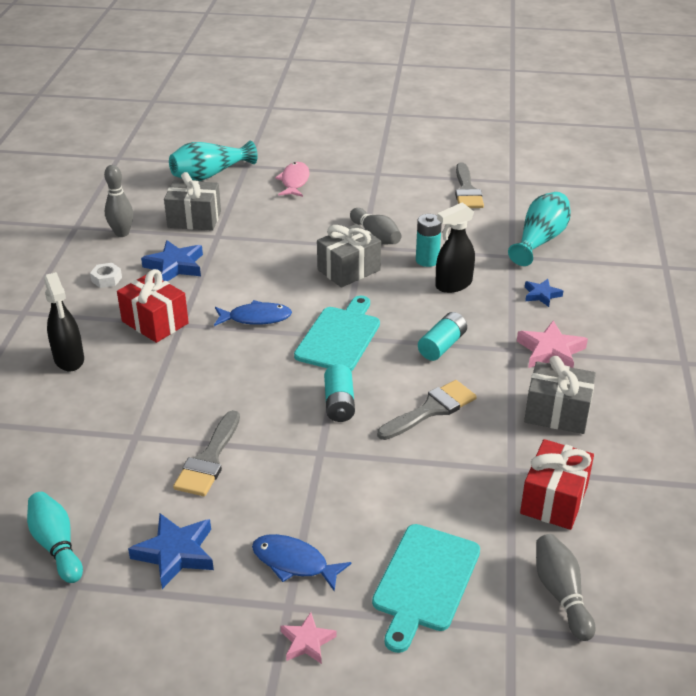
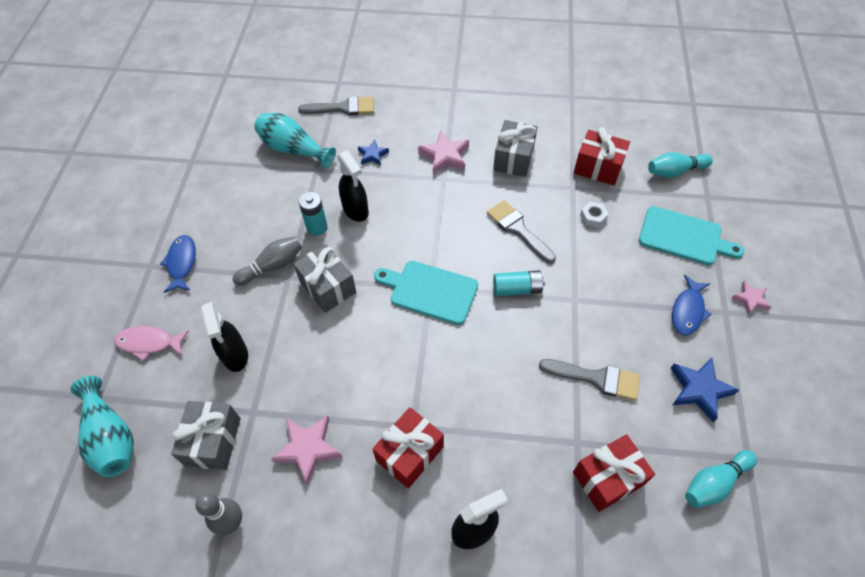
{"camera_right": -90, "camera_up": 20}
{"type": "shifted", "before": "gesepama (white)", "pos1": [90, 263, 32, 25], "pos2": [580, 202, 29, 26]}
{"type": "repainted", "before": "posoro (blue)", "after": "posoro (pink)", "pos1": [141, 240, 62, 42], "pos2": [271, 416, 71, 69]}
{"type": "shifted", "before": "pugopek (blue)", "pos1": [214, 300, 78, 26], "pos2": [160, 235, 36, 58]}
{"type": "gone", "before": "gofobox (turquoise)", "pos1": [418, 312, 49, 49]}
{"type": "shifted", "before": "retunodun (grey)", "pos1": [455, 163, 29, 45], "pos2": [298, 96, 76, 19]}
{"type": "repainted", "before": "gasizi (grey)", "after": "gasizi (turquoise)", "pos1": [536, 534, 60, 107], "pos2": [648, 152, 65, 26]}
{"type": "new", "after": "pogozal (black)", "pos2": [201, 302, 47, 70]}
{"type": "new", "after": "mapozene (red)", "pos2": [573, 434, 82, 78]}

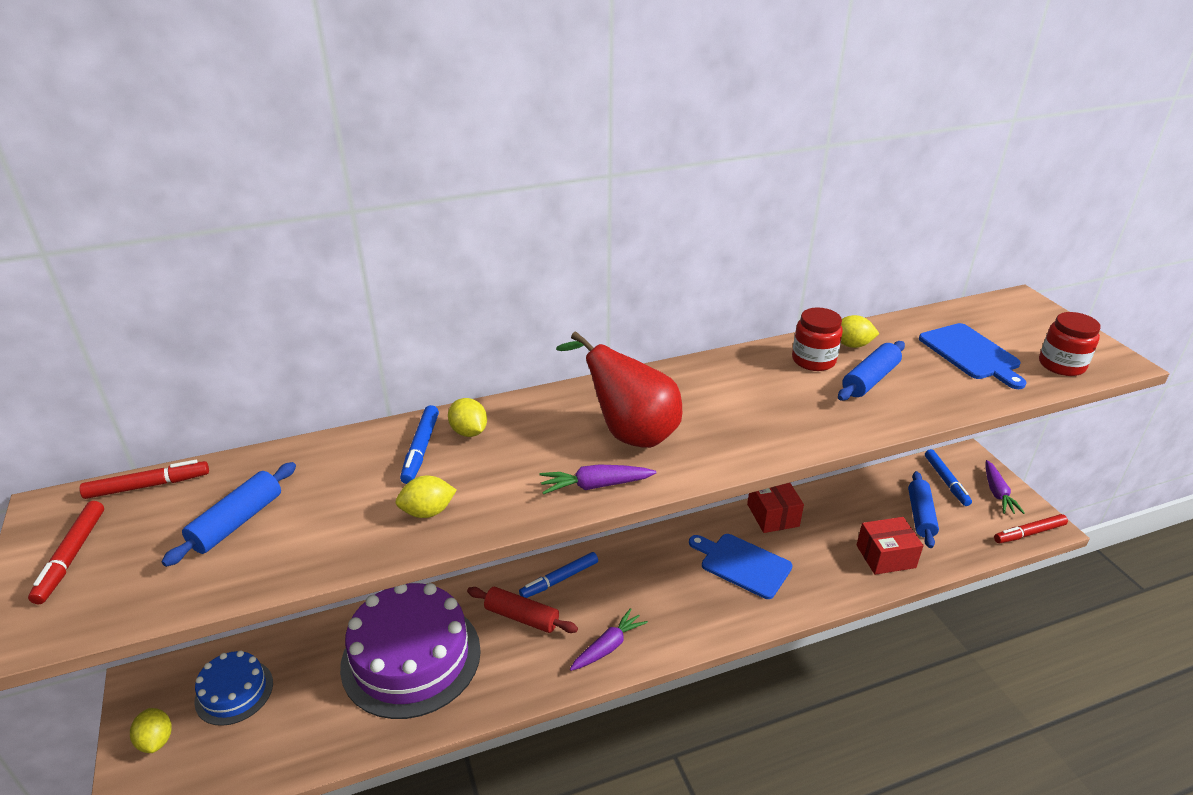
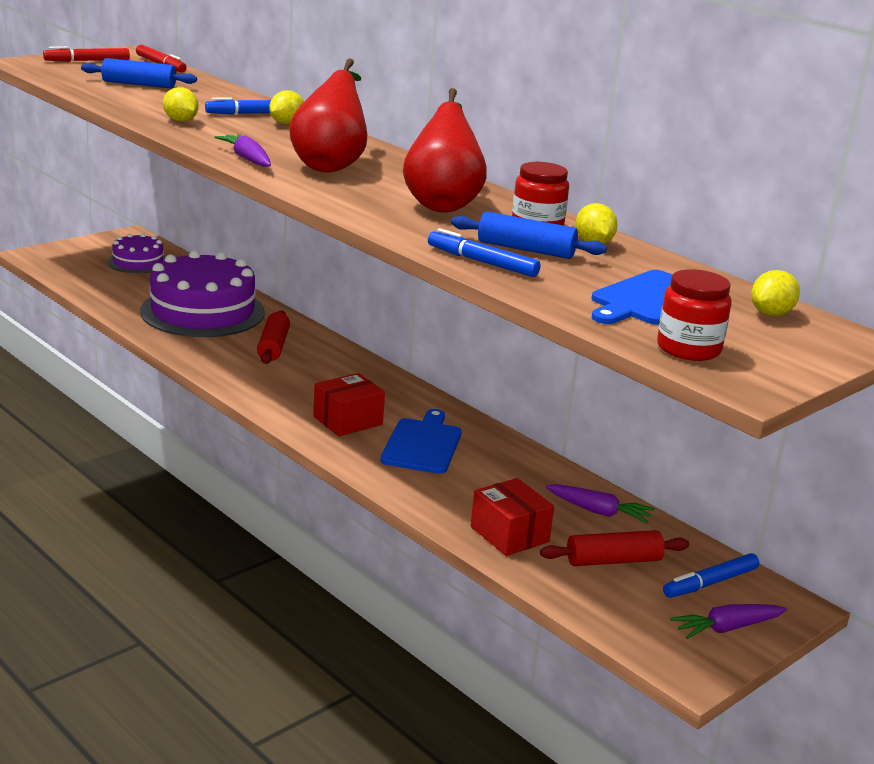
{"camera_right": 65, "camera_up": -10}
{"type": "shifted", "before": "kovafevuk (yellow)", "pos1": [130, 708, 42, 45], "pos2": [751, 270, 49, 46]}
{"type": "repainted", "before": "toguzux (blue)", "after": "toguzux (purple)", "pos1": [194, 650, 79, 76], "pos2": [108, 233, 57, 41]}
{"type": "shifted", "before": "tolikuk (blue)", "pos1": [519, 552, 79, 46], "pos2": [428, 228, 112, 49]}
{"type": "shifted", "before": "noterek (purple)", "pos1": [570, 608, 78, 63], "pos2": [545, 484, 110, 39]}
{"type": "shifted", "before": "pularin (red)", "pos1": [747, 483, 57, 50], "pos2": [313, 373, 72, 63]}
{"type": "repainted", "before": "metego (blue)", "after": "metego (red)", "pos1": [908, 471, 31, 77], "pos2": [540, 530, 150, 36]}
{"type": "gone", "before": "tolikuk (red)", "pos1": [994, 514, 74, 29]}
{"type": "new", "after": "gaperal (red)", "pos2": [403, 88, 84, 125]}

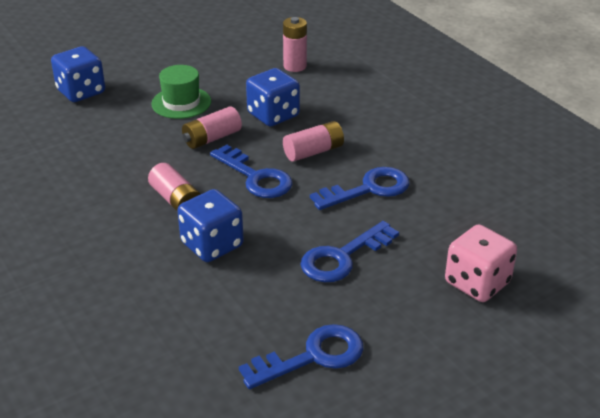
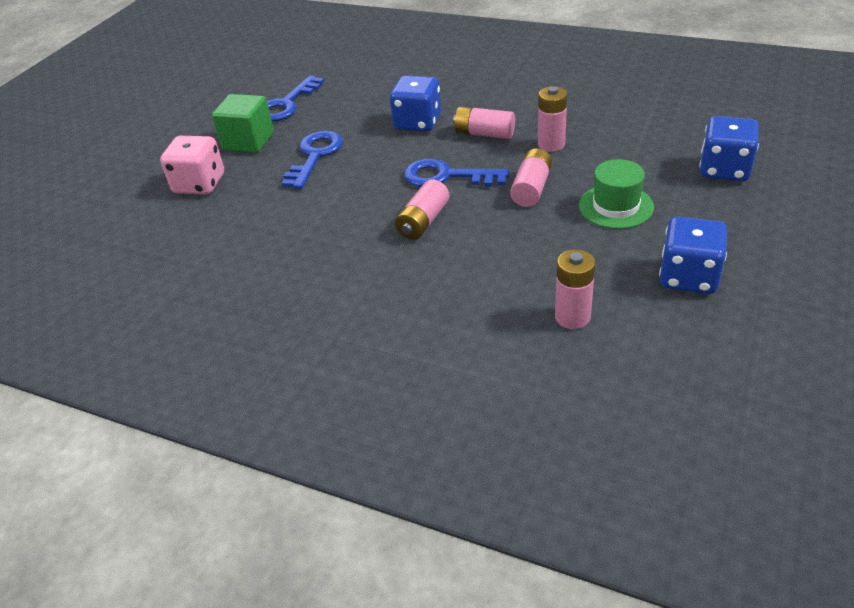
{"camera_right": 150, "camera_up": 5}
{"type": "shifted", "before": "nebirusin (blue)", "pos1": [246, 68, 54, 58], "pos2": [659, 217, 68, 77]}
{"type": "gone", "before": "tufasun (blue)", "pos1": [310, 167, 100, 43]}
{"type": "new", "after": "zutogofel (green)", "pos2": [212, 94, 62, 59]}
{"type": "new", "after": "gofobox (pink)", "pos2": [538, 86, 29, 66]}

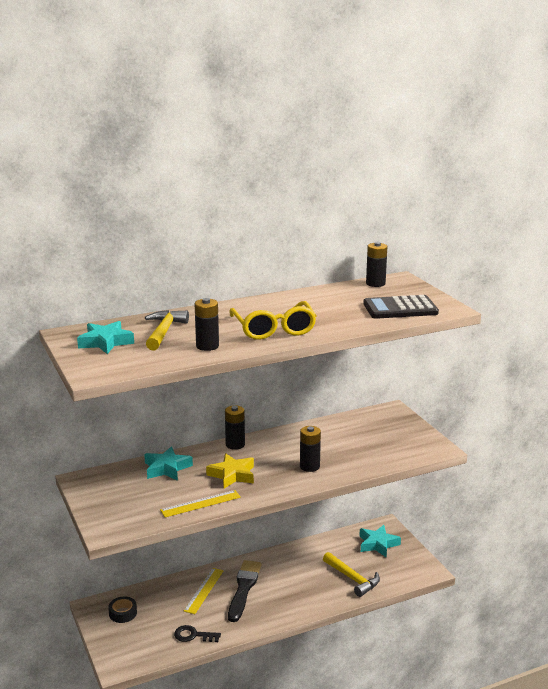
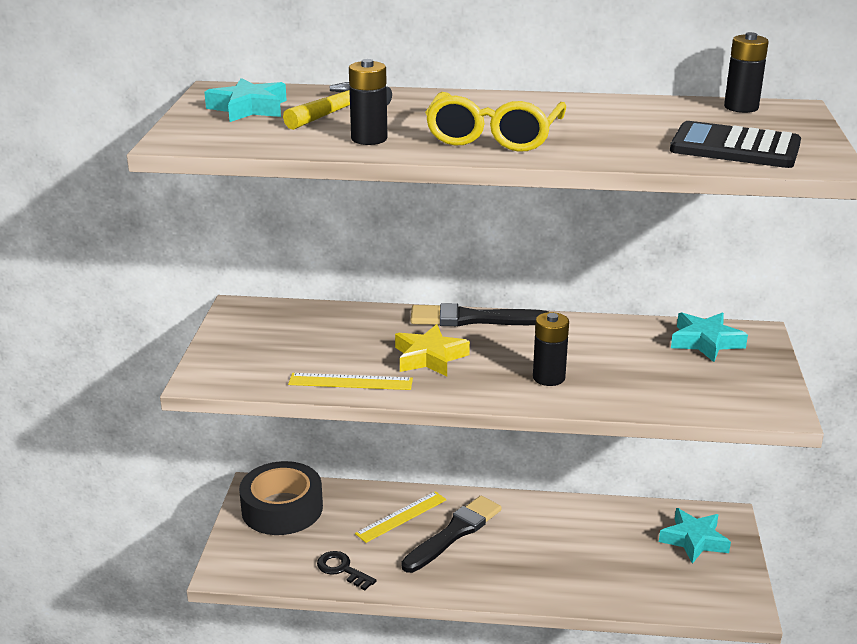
{"camera_right": 30, "camera_up": 5}
{"type": "scaled", "before": "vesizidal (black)", "pos1": [108, 596, 29, 27], "pos2": [239, 461, 84, 74], "scale": 2.09}
{"type": "shifted", "before": "posoro (turquoise)", "pos1": [144, 446, 49, 35], "pos2": [671, 313, 77, 49]}
{"type": "swapped", "before": "gofobox (black)", "after": "retunodun (black)", "pos1": [225, 405, 20, 45], "pos2": [411, 303, 137, 24]}
{"type": "gone", "before": "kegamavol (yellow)", "pos1": [323, 552, 57, 45]}

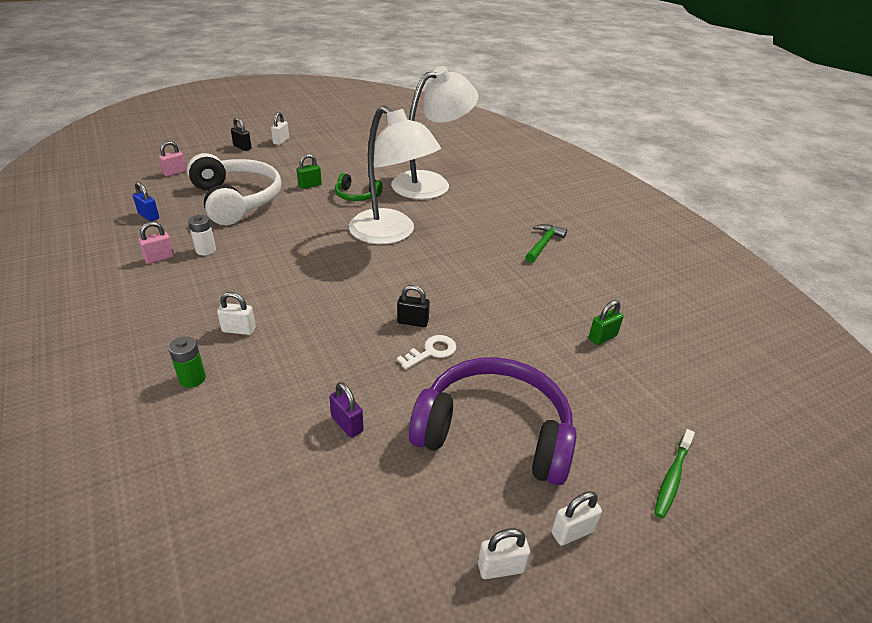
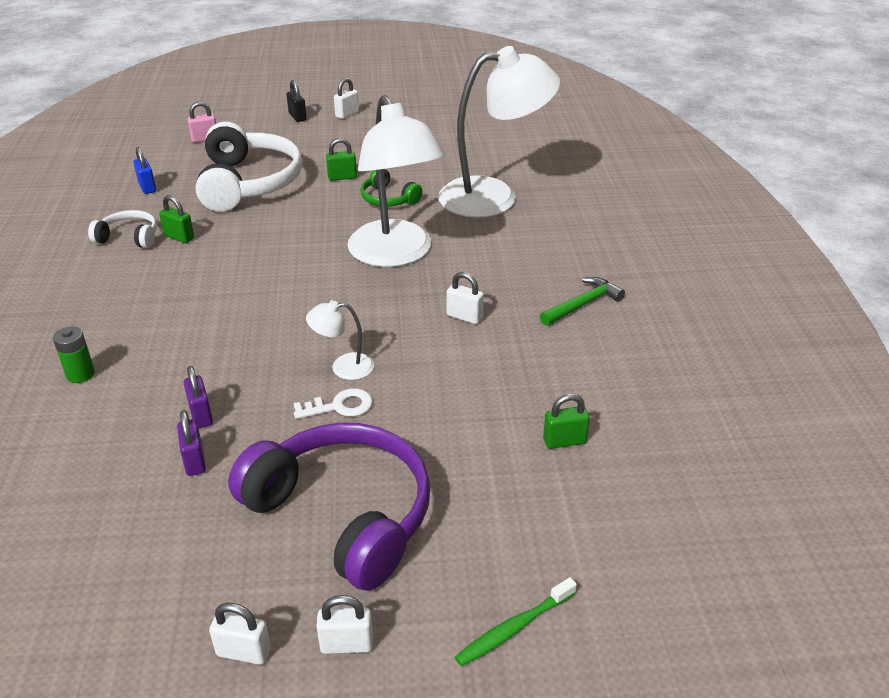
{"camera_right": 25, "camera_up": 0}
{"type": "swapped", "before": "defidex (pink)", "after": "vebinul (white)", "pos1": [138, 222, 36, 42], "pos2": [88, 210, 69, 38]}
{"type": "swapped", "before": "gofobox (white)", "after": "defidex (green)", "pos1": [188, 215, 28, 40], "pos2": [159, 195, 35, 48]}
{"type": "shifted", "before": "defidex (white)", "pos1": [217, 292, 39, 43], "pos2": [447, 272, 37, 52]}
{"type": "swapped", "before": "defidex (black)", "after": "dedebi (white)", "pos1": [397, 285, 33, 42], "pos2": [306, 300, 68, 80]}
{"type": "new", "after": "defidex (purple)", "pos2": [183, 366, 30, 62]}

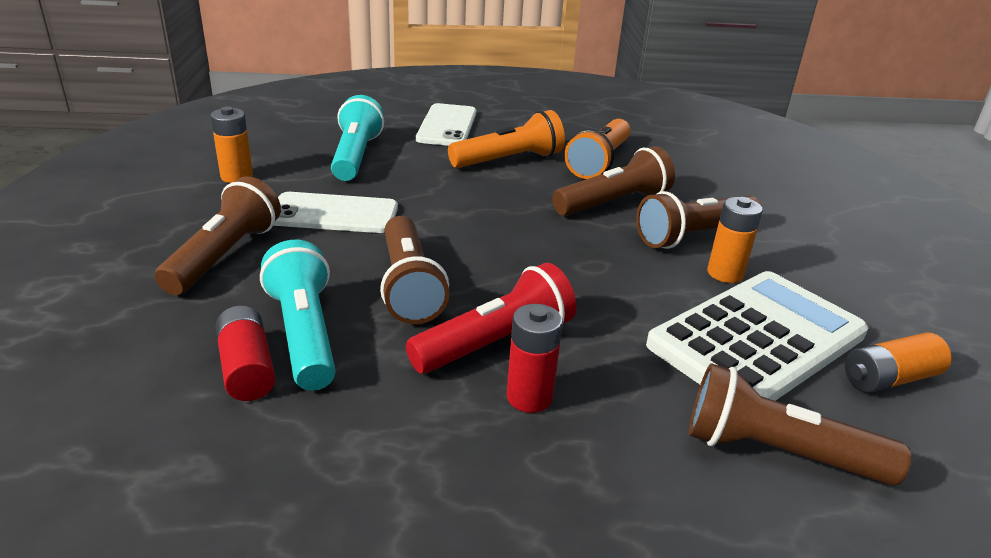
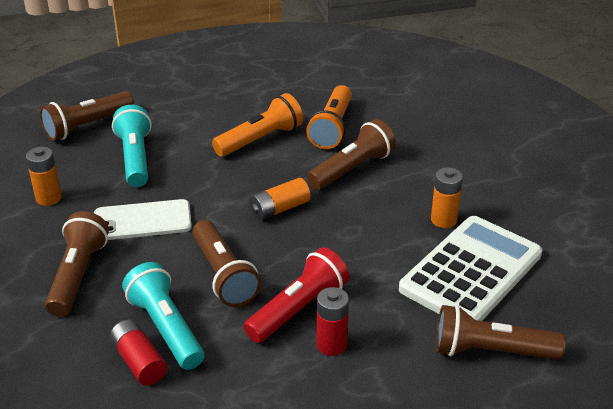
{"camera_right": -10, "camera_up": 5}
{"type": "gone", "before": "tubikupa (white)", "pos1": [416, 103, 60, 43]}
{"type": "shifted", "before": "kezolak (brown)", "pos1": [636, 191, 126, 58], "pos2": [40, 91, 94, 50]}
{"type": "shifted", "before": "gofobox (orange)", "pos1": [845, 332, 107, 61], "pos2": [250, 178, 61, 42]}

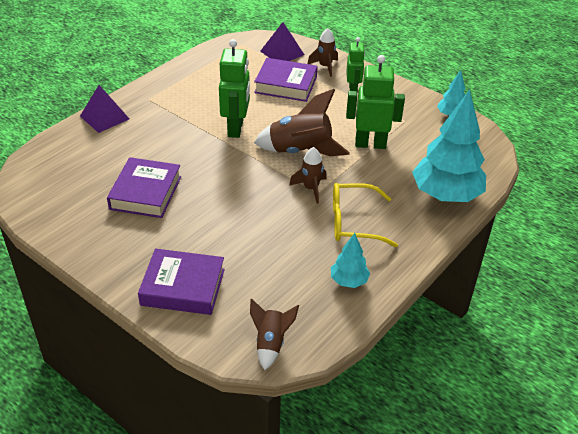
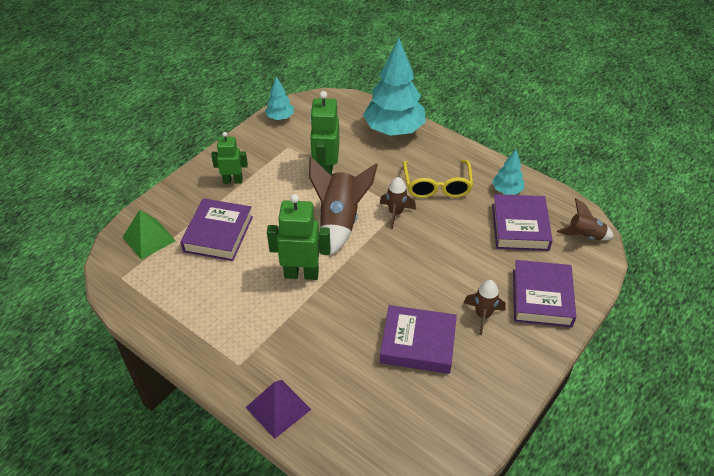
{"camera_right": -90, "camera_up": 5}
{"type": "repainted", "before": "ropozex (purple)", "after": "ropozex (green)", "pos1": [260, 22, 44, 39], "pos2": [123, 210, 53, 50]}
{"type": "shifted", "before": "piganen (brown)", "pos1": [308, 28, 30, 49], "pos2": [464, 280, 42, 55]}
{"type": "new", "after": "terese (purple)", "pos2": [492, 194, 61, 57]}

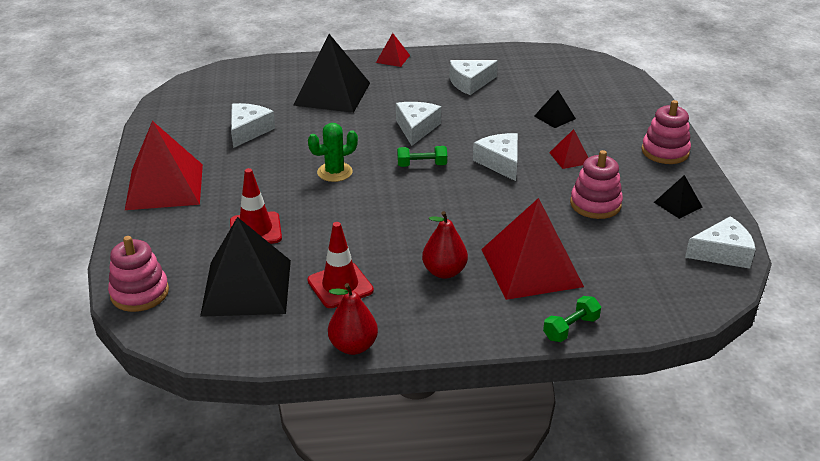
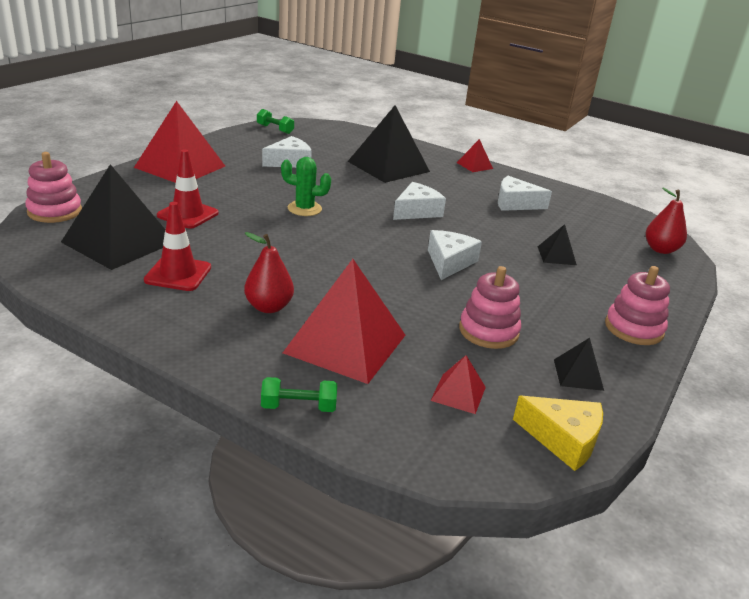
{"camera_right": 35, "camera_up": -5}
{"type": "shifted", "before": "gaperal (red)", "pos1": [328, 283, 50, 72], "pos2": [646, 188, 41, 66]}
{"type": "shifted", "before": "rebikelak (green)", "pos1": [397, 146, 50, 21], "pos2": [257, 109, 37, 25]}
{"type": "shifted", "before": "ropozex (red)", "pos1": [549, 129, 40, 40], "pos2": [430, 355, 56, 59]}
{"type": "repainted", "before": "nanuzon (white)", "after": "nanuzon (yellow)", "pos1": [685, 216, 70, 53], "pos2": [513, 396, 90, 75]}

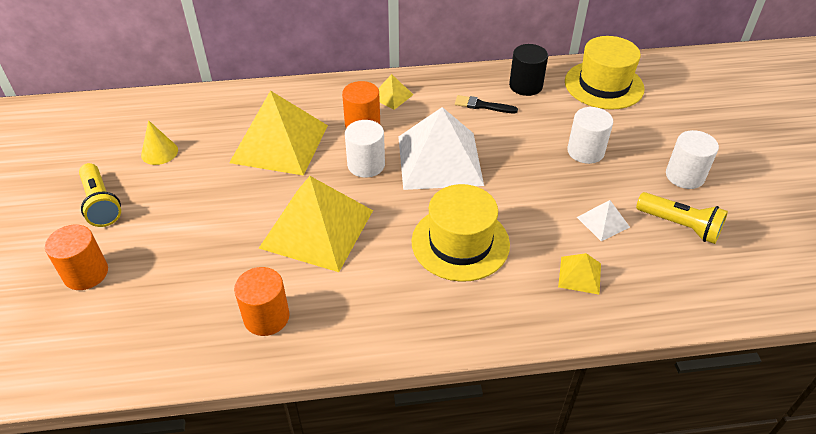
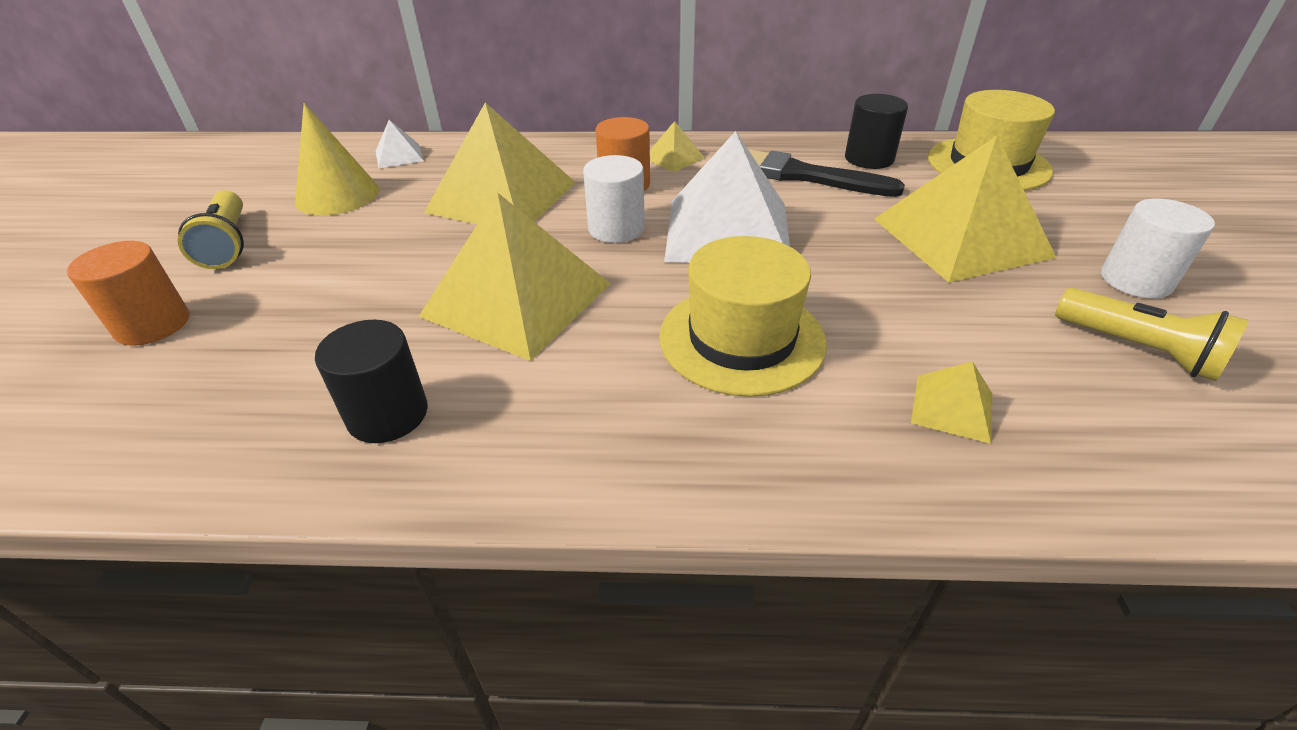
{"camera_right": 10, "camera_up": -5}
{"type": "scaled", "before": "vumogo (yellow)", "pos1": [141, 120, 37, 45], "pos2": [295, 103, 84, 113], "scale": 1.59}
{"type": "repainted", "before": "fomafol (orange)", "after": "fomafol (black)", "pos1": [234, 267, 56, 69], "pos2": [315, 320, 113, 123]}
{"type": "scaled", "before": "retunodun (black)", "pos1": [455, 95, 63, 18], "pos2": [748, 149, 157, 48], "scale": 1.89}
{"type": "swapped", "before": "fomafol (white)", "after": "ropozex (yellow)", "pos1": [567, 107, 46, 57], "pos2": [875, 136, 182, 147]}
{"type": "shifted", "before": "ropozex (white)", "pos1": [577, 200, 53, 41], "pos2": [376, 120, 48, 49]}

